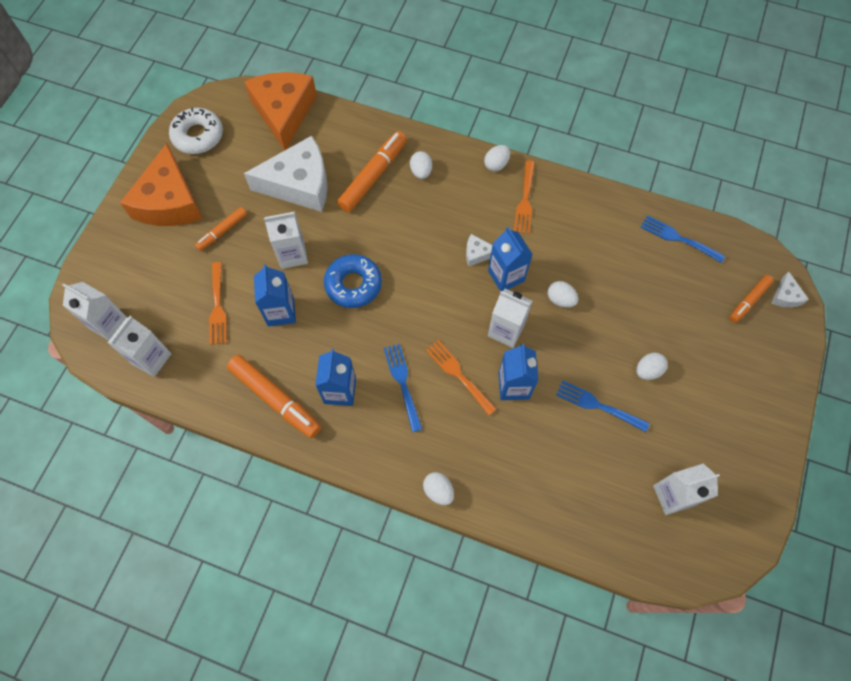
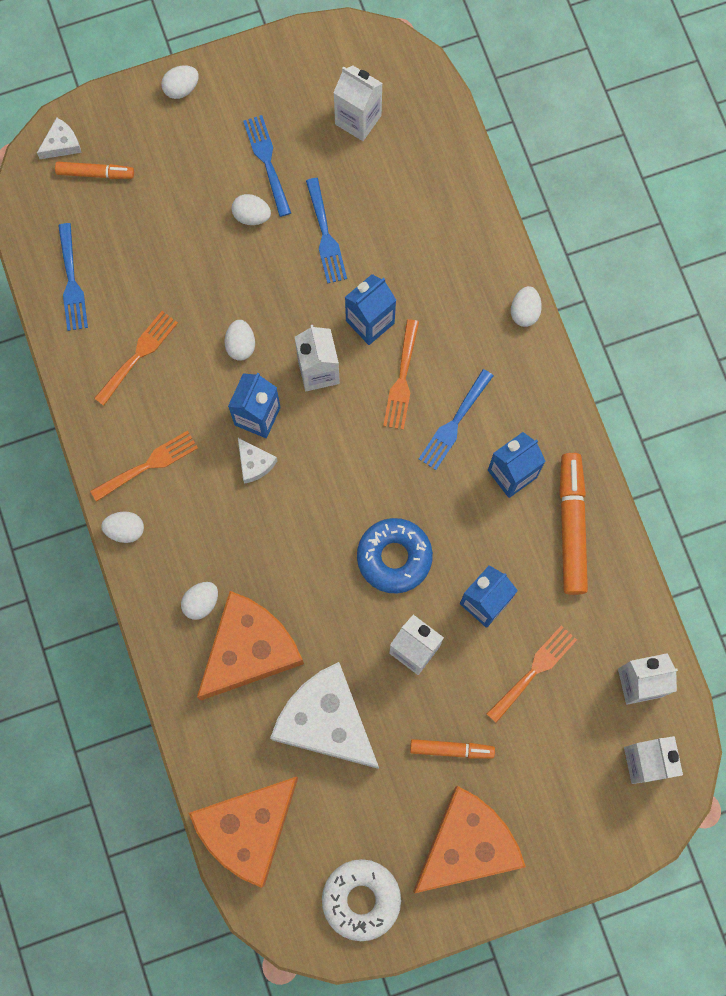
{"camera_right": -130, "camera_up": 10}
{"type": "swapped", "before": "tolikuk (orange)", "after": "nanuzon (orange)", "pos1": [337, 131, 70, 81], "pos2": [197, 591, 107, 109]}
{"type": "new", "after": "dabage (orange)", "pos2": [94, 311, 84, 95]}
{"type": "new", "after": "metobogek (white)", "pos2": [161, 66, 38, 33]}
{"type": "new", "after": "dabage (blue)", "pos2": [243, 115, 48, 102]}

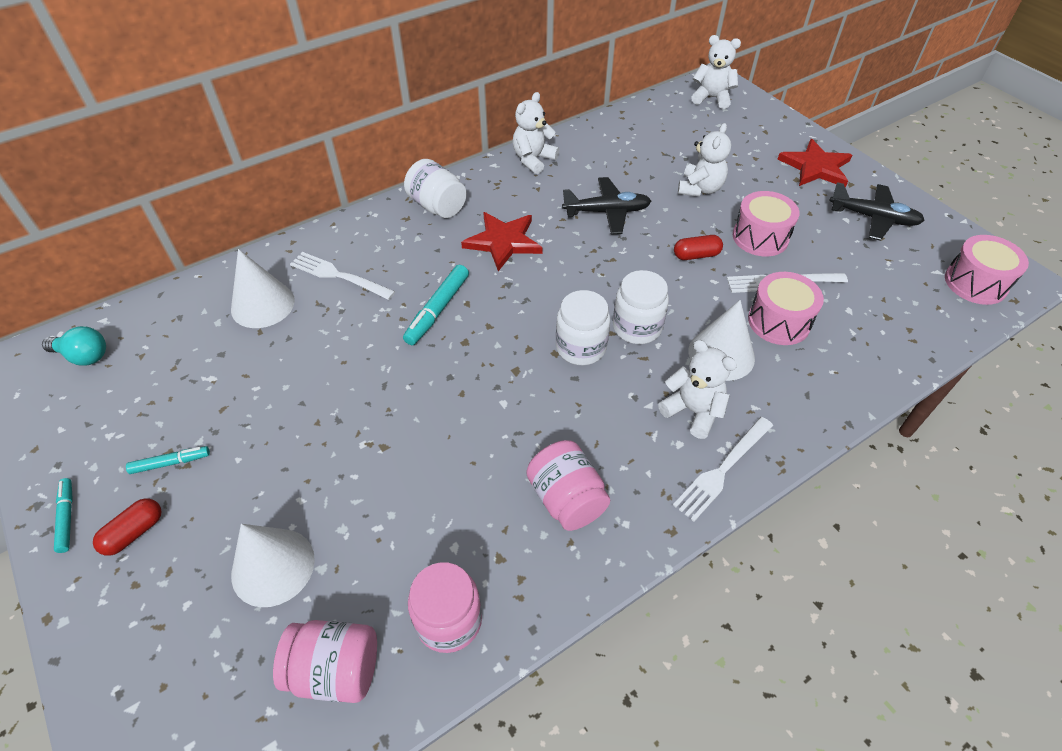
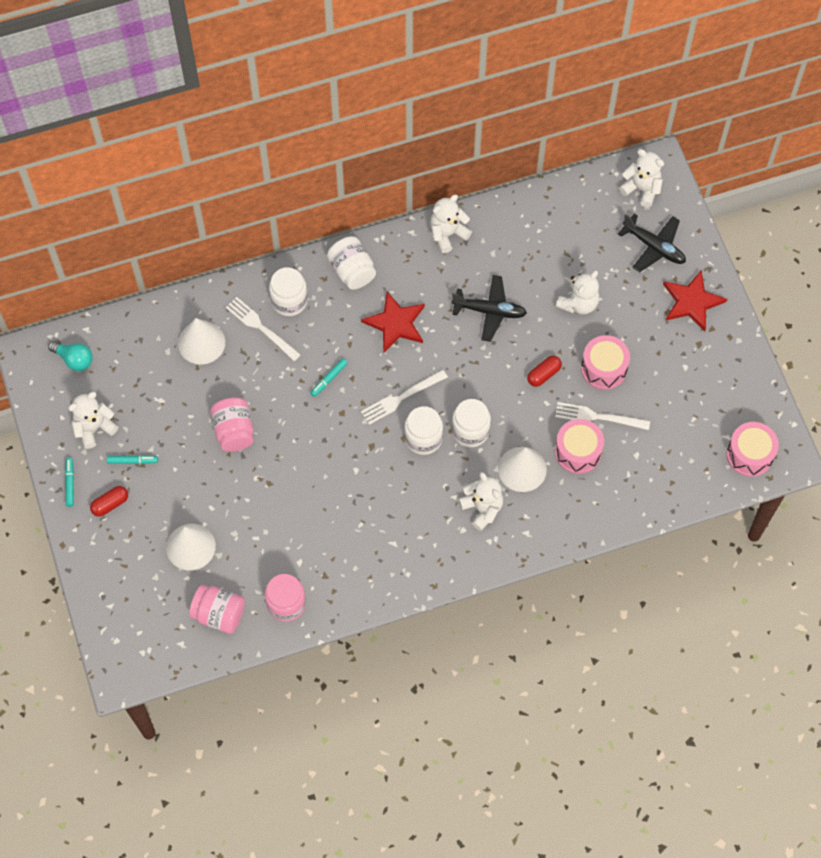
{"camera_right": 15, "camera_up": 15}
{"type": "scaled", "before": "tolikuk (turquoise)", "pos1": [403, 265, 66, 80], "pos2": [310, 358, 38, 39], "scale": 0.61}
{"type": "shifted", "before": "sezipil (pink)", "pos1": [526, 440, 84, 91], "pos2": [210, 397, 44, 55]}
{"type": "shifted", "before": "dabage (white)", "pos1": [673, 417, 100, 104], "pos2": [361, 370, 87, 55]}
{"type": "rotated", "before": "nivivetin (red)", "pos1": [674, 235, 49, 25], "pos2": [527, 356, 35, 31], "turn": -45}
{"type": "shifted", "before": "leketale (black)", "pos1": [829, 182, 96, 59], "pos2": [618, 214, 68, 58]}
{"type": "new", "after": "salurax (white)", "pos2": [68, 392, 51, 57]}
{"type": "new", "after": "sezipil (white)", "pos2": [269, 267, 39, 49]}

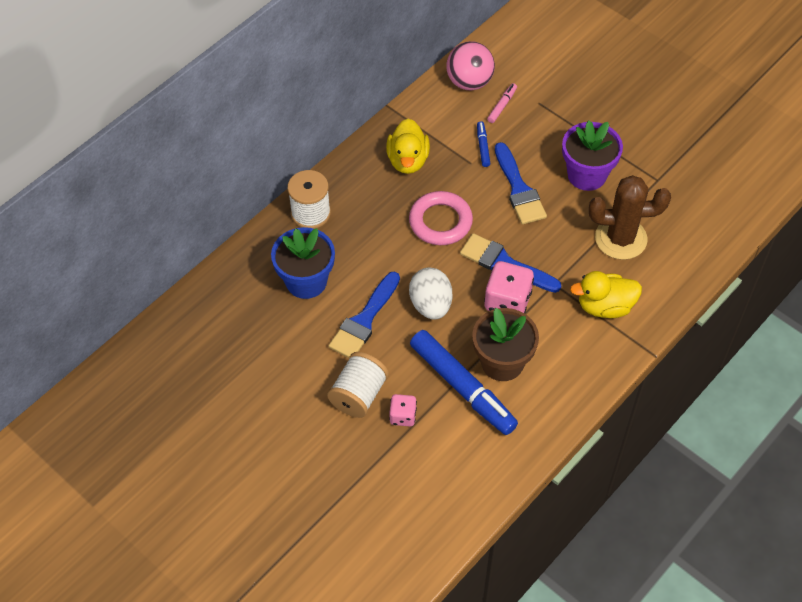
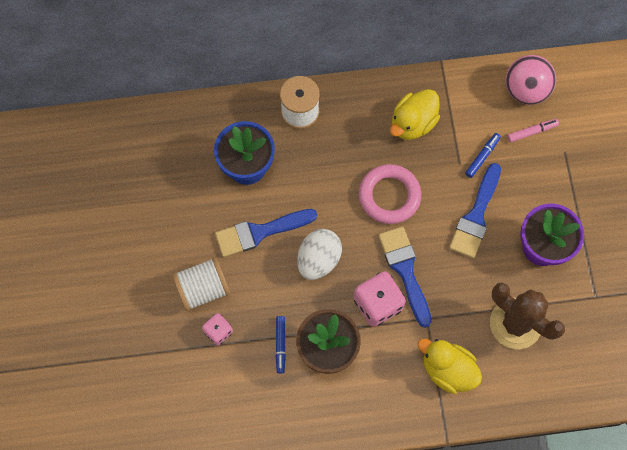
{"camera_right": 40, "camera_up": 15}
{"type": "scaled", "before": "tolikuk (blue)", "pos1": [410, 330, 108, 105], "pos2": [275, 316, 11, 58], "scale": 0.43}

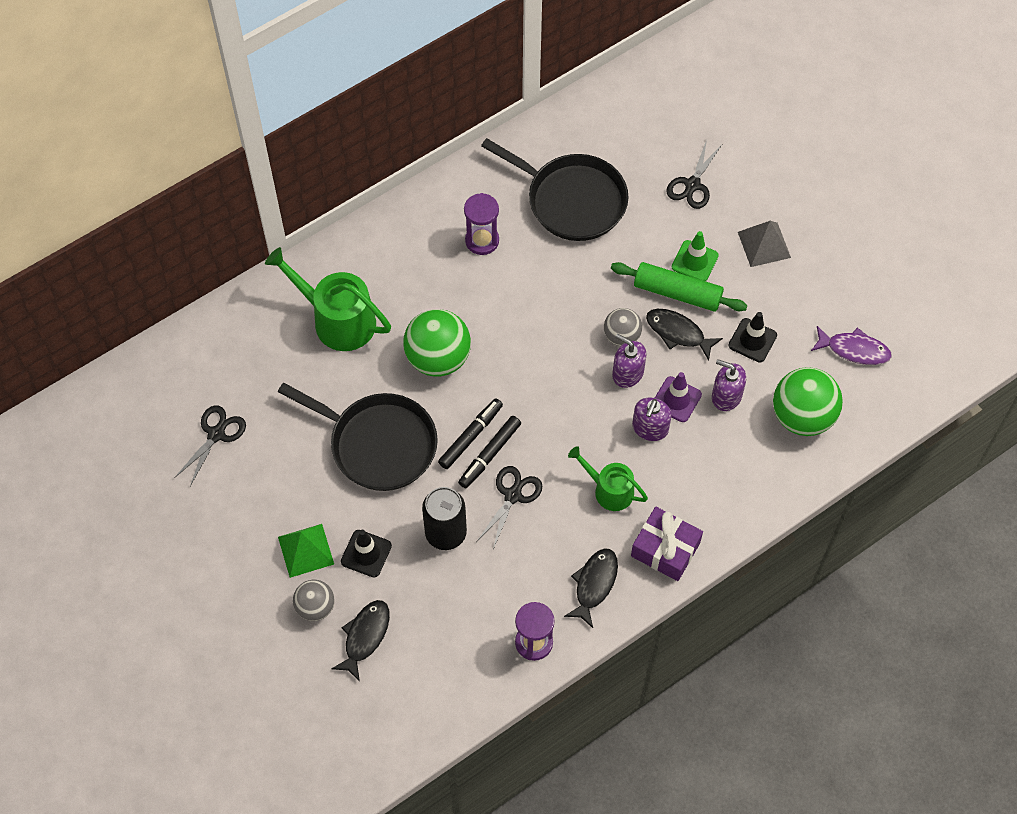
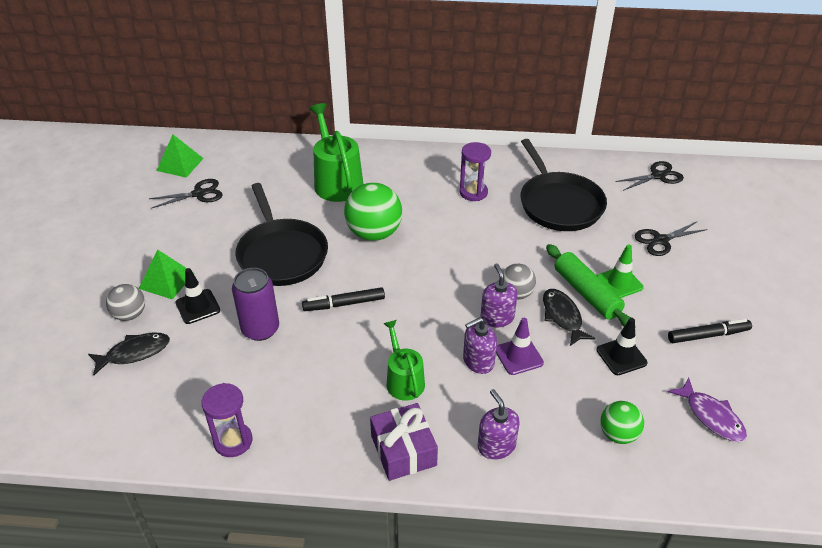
{"camera_right": 40, "camera_up": -20}
{"type": "repainted", "before": "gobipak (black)", "after": "gobipak (purple)", "pos1": [422, 487, 45, 63], "pos2": [232, 268, 47, 73]}
{"type": "shifted", "before": "tolikuk (black)", "pos1": [438, 398, 65, 71], "pos2": [668, 319, 84, 24]}
{"type": "shifted", "before": "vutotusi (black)", "pos1": [477, 466, 65, 83], "pos2": [615, 161, 69, 30]}
{"type": "gone", "before": "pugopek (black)", "pos1": [564, 548, 54, 80]}
{"type": "shifted", "before": "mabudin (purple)", "pos1": [712, 359, 34, 52], "pos2": [478, 389, 42, 70]}
{"type": "gone", "before": "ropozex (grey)", "pos1": [738, 221, 53, 46]}
{"type": "scaled", "before": "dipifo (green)", "pos1": [773, 367, 70, 69], "pos2": [600, 401, 44, 43], "scale": 0.58}
{"type": "new", "after": "ropozex (green)", "pos2": [157, 135, 47, 43]}

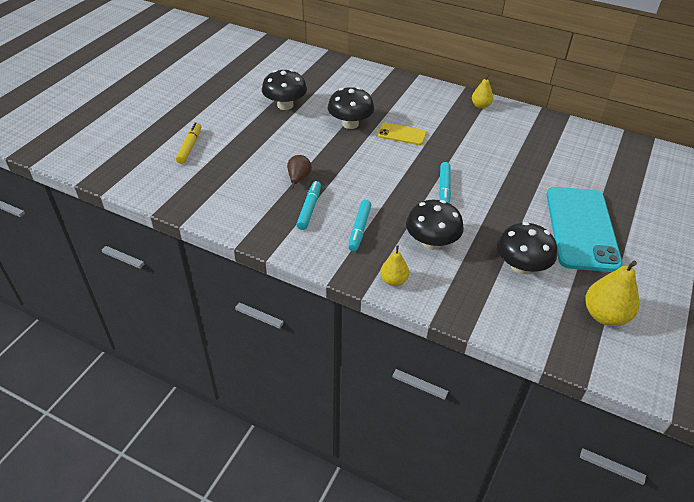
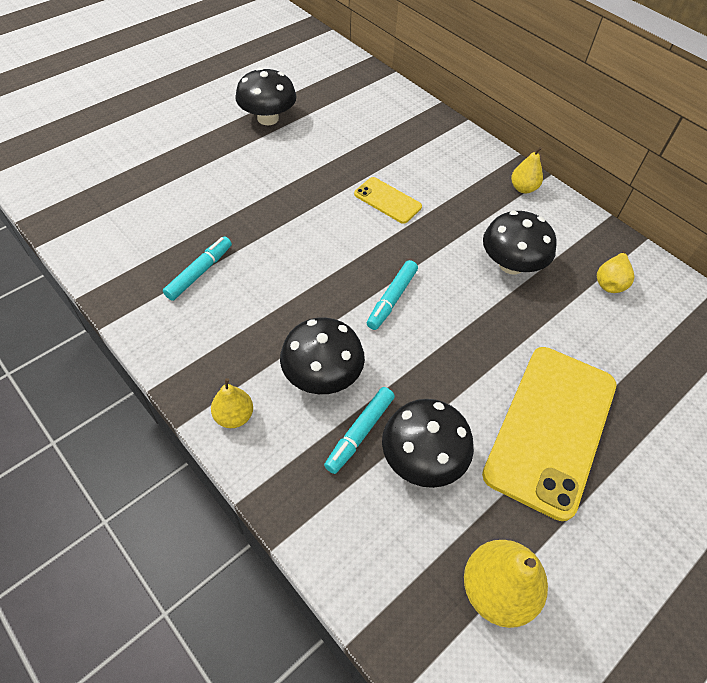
{"camera_right": 20, "camera_up": 10}
{"type": "gone", "before": "tolikuk (yellow)", "pos1": [176, 122, 25, 42]}
{"type": "gone", "before": "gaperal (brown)", "pos1": [287, 155, 25, 34]}
{"type": "shifted", "before": "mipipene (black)", "pos1": [327, 87, 47, 42], "pos2": [483, 211, 74, 63]}
{"type": "shifted", "before": "tolikuk (turquoise)", "pos1": [348, 200, 23, 51], "pos2": [324, 387, 71, 87]}
{"type": "repainted", "before": "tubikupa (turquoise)", "after": "tubikupa (yellow)", "pos1": [546, 187, 77, 85], "pos2": [482, 347, 134, 174]}
{"type": "new", "after": "gaperal (yellow)", "pos2": [597, 251, 37, 42]}

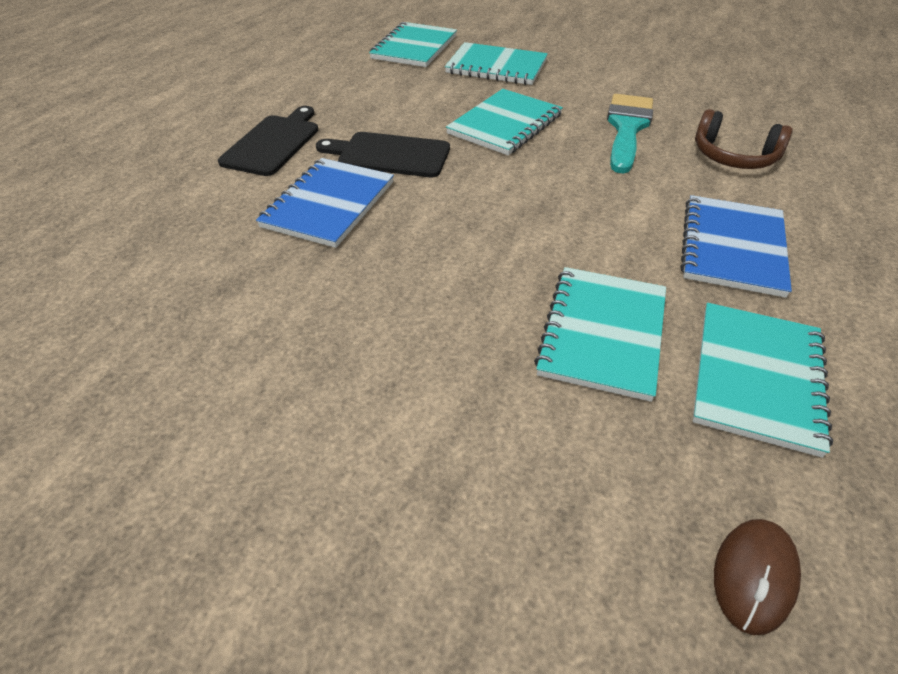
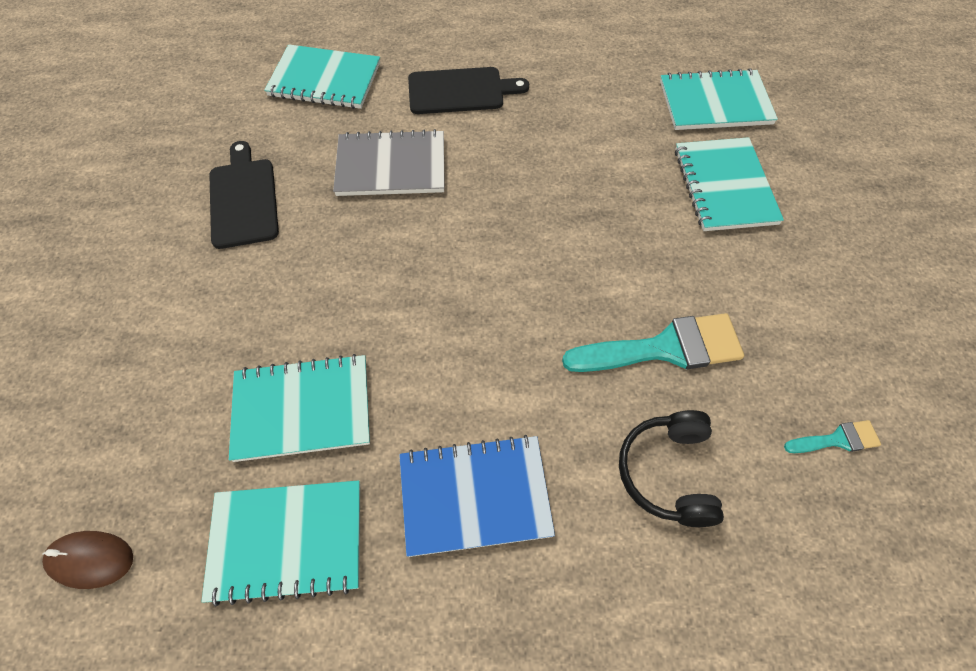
{"camera_right": 65, "camera_up": 15}
{"type": "repainted", "before": "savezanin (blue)", "after": "savezanin (grey)", "pos1": [256, 158, 138, 90], "pos2": [333, 129, 112, 67]}
{"type": "shifted", "before": "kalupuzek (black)", "pos1": [316, 132, 134, 45], "pos2": [209, 141, 70, 108]}
{"type": "shifted", "before": "savezanin (turquoise)", "pos1": [446, 89, 117, 66], "pos2": [264, 44, 116, 65]}
{"type": "repainted", "before": "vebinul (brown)", "after": "vebinul (black)", "pos1": [695, 109, 97, 60], "pos2": [619, 410, 105, 117]}
{"type": "new", "after": "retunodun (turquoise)", "pos2": [784, 420, 97, 33]}

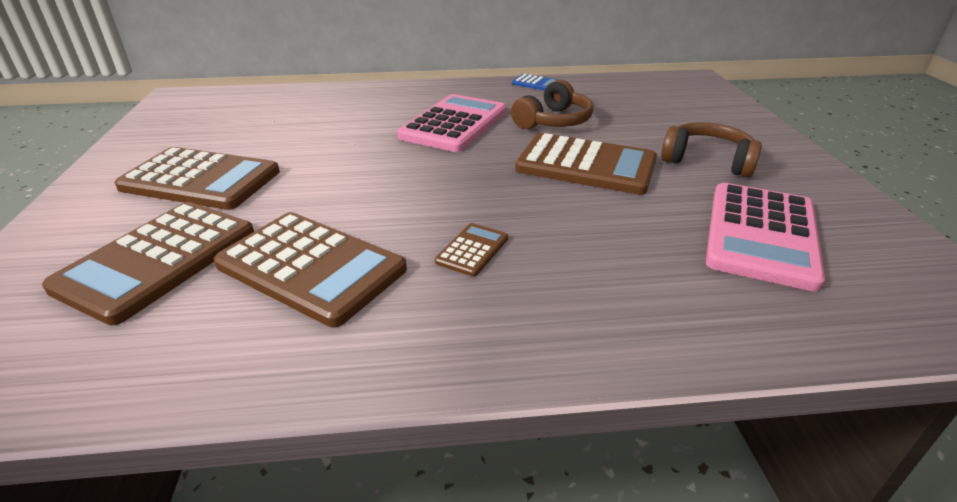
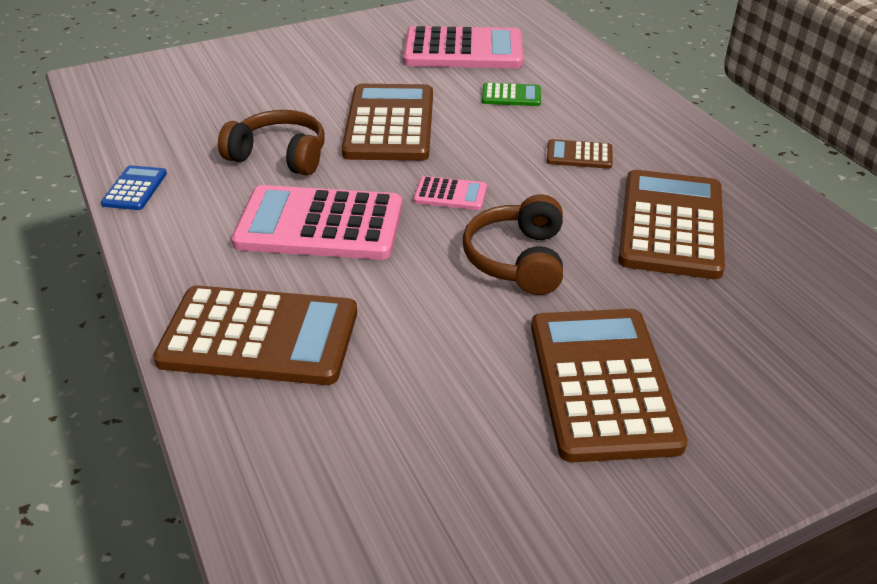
{"camera_right": -110, "camera_up": 5}
{"type": "shifted", "before": "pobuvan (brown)", "pos1": [42, 202, 212, 123], "pos2": [153, 285, 204, 100]}
{"type": "shifted", "before": "vebinul (brown)", "pos1": [661, 122, 101, 56], "pos2": [463, 194, 100, 101]}
{"type": "new", "after": "pobuvan (pink)", "pos2": [414, 176, 73, 34]}
{"type": "new", "after": "pobuvan (green)", "pos2": [482, 83, 59, 23]}

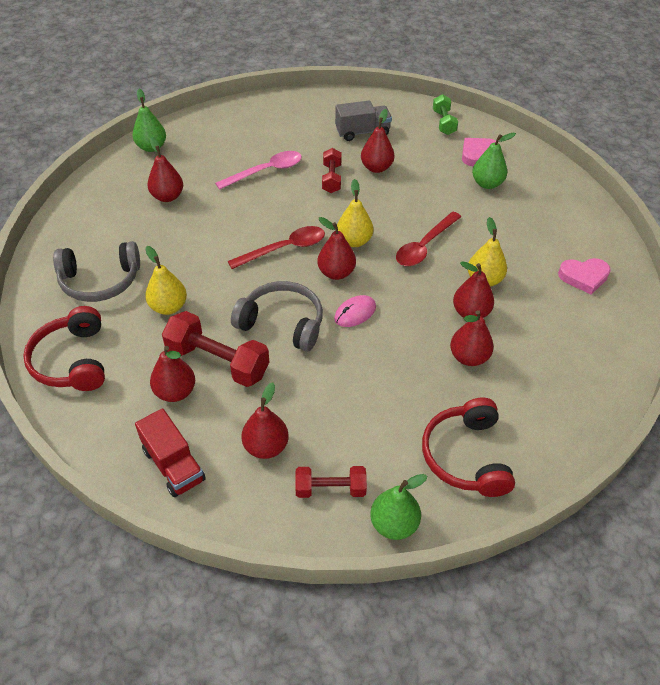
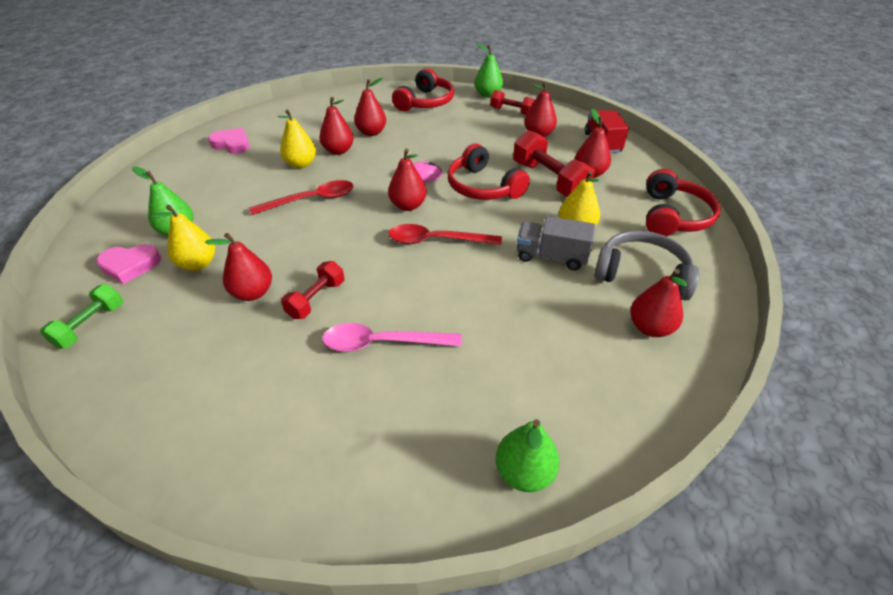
{"camera_right": -150, "camera_up": -5}
{"type": "shifted", "before": "gaperal (red)", "pos1": [147, 137, 36, 65], "pos2": [630, 269, 57, 68]}
{"type": "repainted", "before": "vebinul (grey)", "after": "vebinul (red)", "pos1": [231, 281, 92, 71], "pos2": [448, 143, 82, 57]}
{"type": "shifted", "before": "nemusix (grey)", "pos1": [335, 100, 57, 41], "pos2": [517, 216, 78, 54]}
{"type": "shifted", "before": "gaperal (yellow)", "pos1": [337, 179, 36, 68], "pos2": [151, 205, 64, 66]}

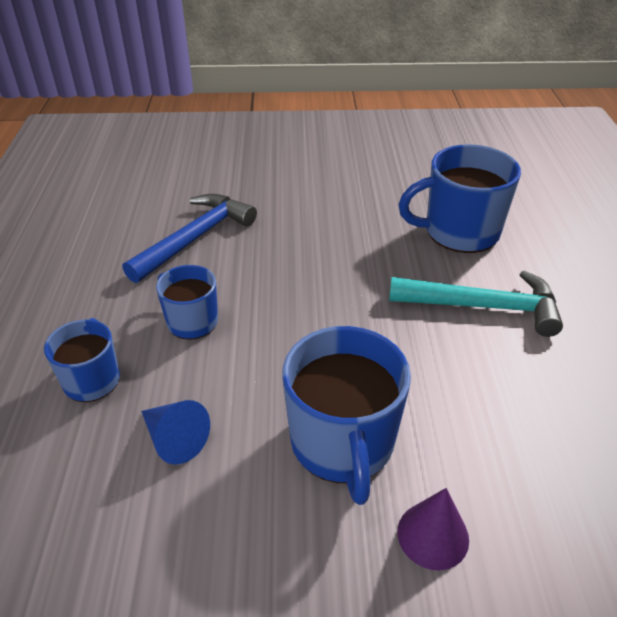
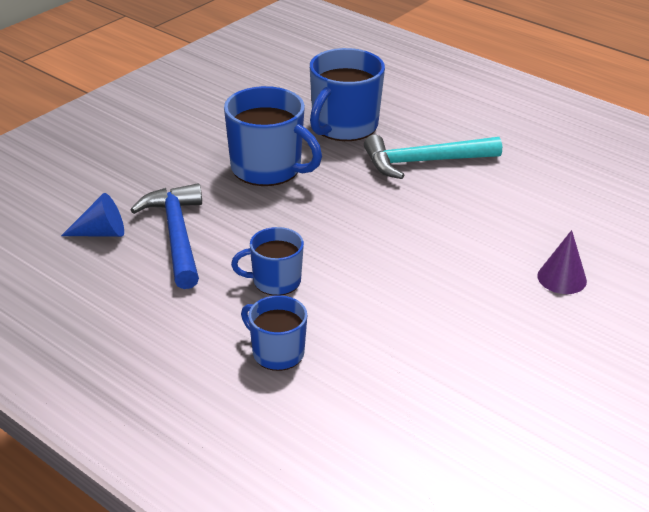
{"camera_right": -50, "camera_up": -5}
{"type": "shifted", "before": "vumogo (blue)", "pos1": [141, 400, 69, 65], "pos2": [61, 193, 63, 44]}
{"type": "shifted", "before": "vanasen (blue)", "pos1": [282, 326, 129, 179], "pos2": [224, 86, 98, 100]}
{"type": "rotated", "before": "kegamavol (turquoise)", "pos1": [389, 270, 174, 67], "pos2": [364, 135, 138, 44], "turn": -150}

